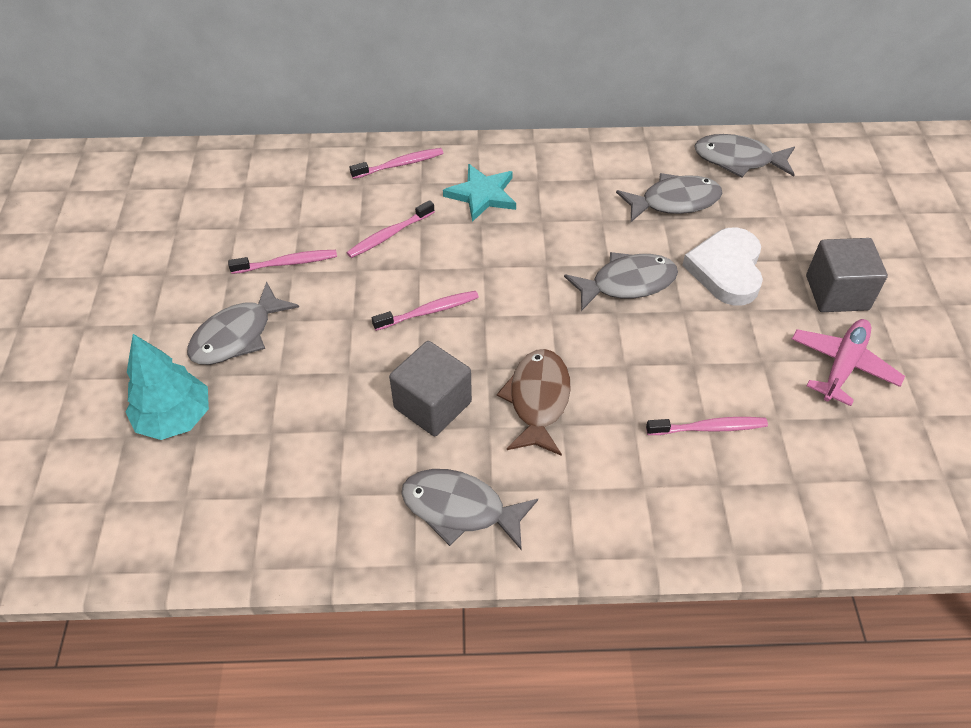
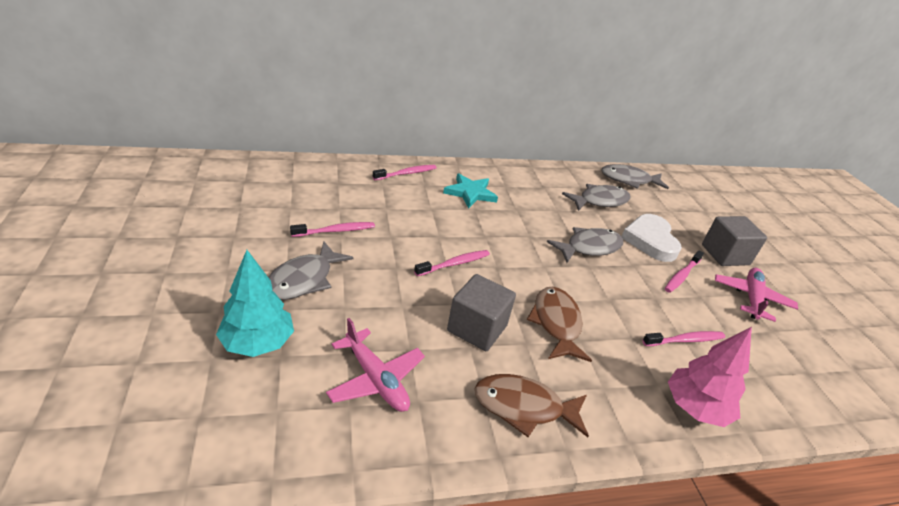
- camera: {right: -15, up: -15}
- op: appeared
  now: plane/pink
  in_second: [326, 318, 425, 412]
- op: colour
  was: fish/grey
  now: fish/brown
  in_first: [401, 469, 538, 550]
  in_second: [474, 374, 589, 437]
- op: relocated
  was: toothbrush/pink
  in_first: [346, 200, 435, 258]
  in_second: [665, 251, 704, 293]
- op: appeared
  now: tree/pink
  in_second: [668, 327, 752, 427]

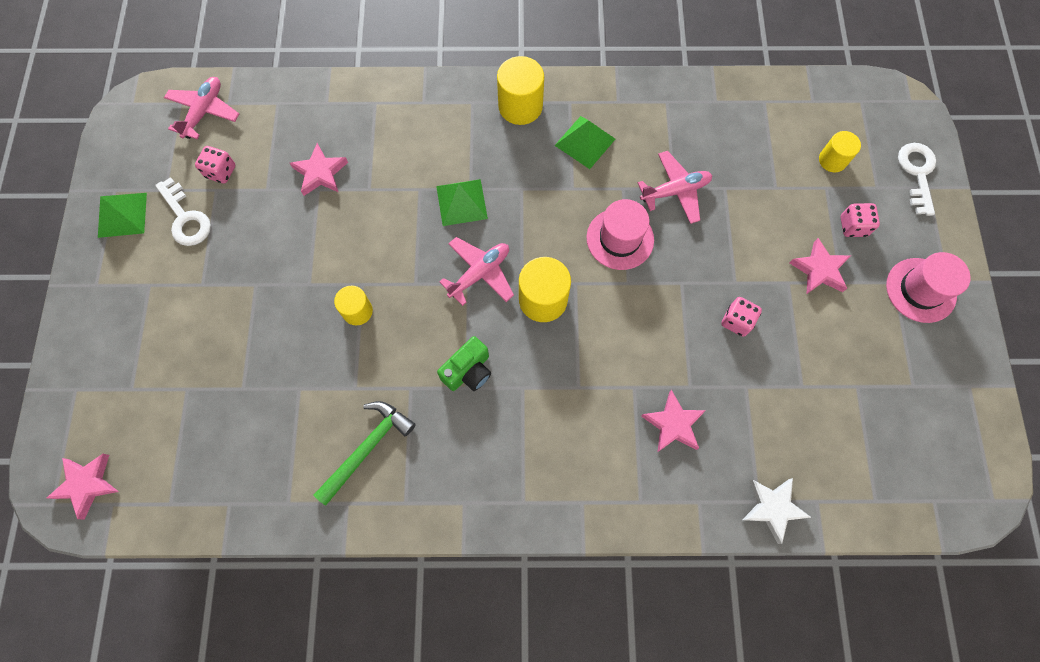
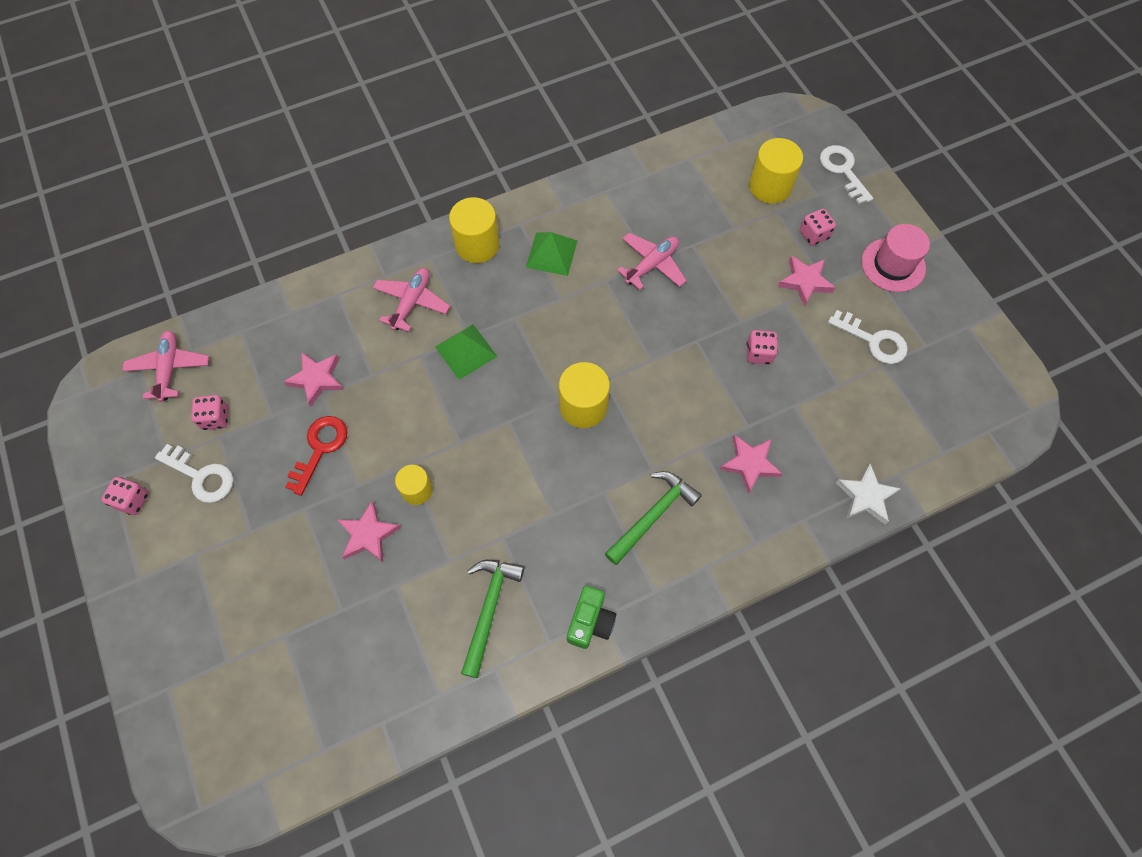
- camera: {right: -25, up: -5}
- op: exchanged
  was: pyramid/green
  now: dice/pink
  in_first: [98, 193, 147, 238]
  in_second: [101, 477, 149, 515]
- op: appeared
  now: key/red
  in_second: [286, 416, 347, 496]
- op: relocated
  was: star/pink
  in_first: [47, 454, 119, 520]
  in_second: [338, 501, 401, 562]
- op: relocated
  was: plane/pink
  in_first: [439, 237, 514, 306]
  in_second: [373, 268, 450, 332]
- op: relocated
  was: camera/green
  in_first: [437, 336, 491, 391]
  in_second: [567, 586, 616, 649]
- op: appeared
  now: hammer/green
  in_second: [605, 471, 702, 565]
- op: size
  was: cylinder/yellow
  in_first: [819, 131, 861, 172]
  in_second: [749, 138, 803, 204]
  ratio: 1.61
- op: appeared
  now: key/white
  in_second: [828, 310, 908, 364]
- op: missing
  was: hat/pink
  in_first: [586, 199, 654, 270]

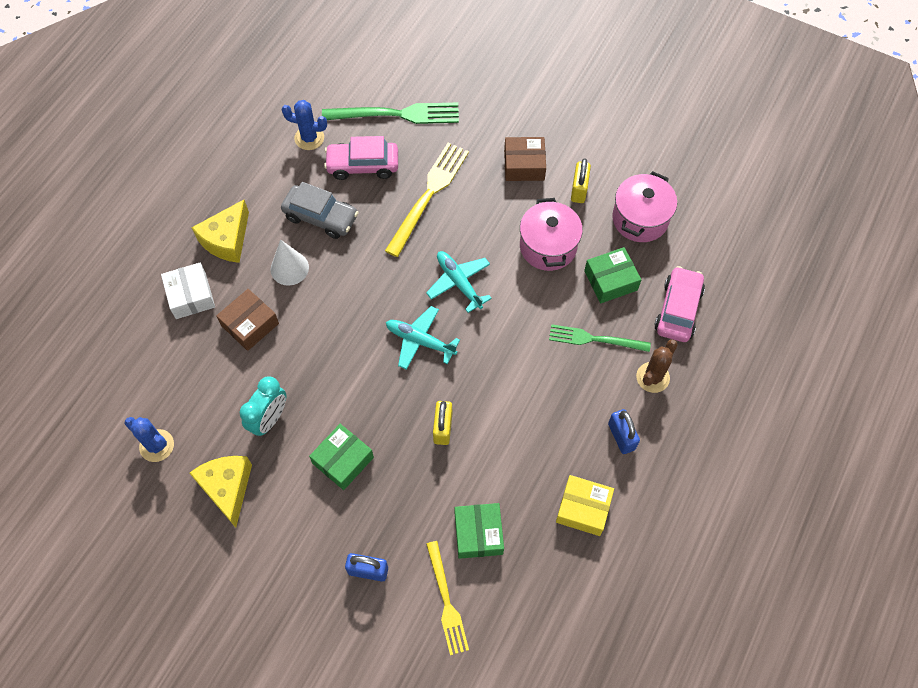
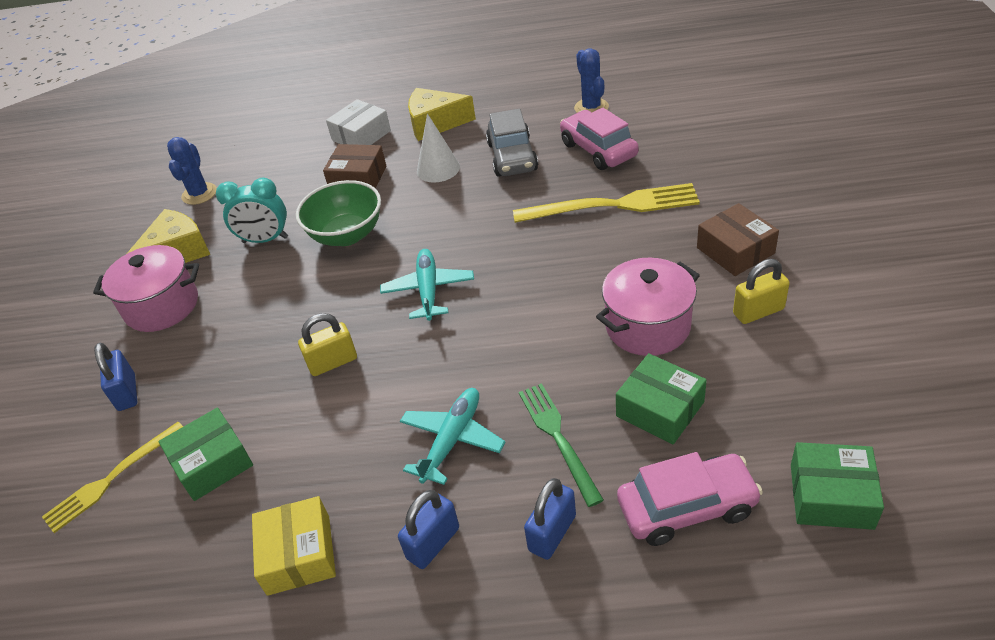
- camera: {right: 65, up: -20}
- op: relocated
  was: pot/pink
  in_first: [612, 171, 677, 242]
  in_second: [93, 245, 199, 332]
- op: appeared
  now: bowl/green
  in_second: [296, 180, 381, 246]
- op: relocated
  was: plane/turquoise
  in_first: [426, 251, 492, 313]
  in_second: [400, 388, 505, 485]
- op: exchanged
  was: cactus/brown
  now: padlock/blue
  in_first: [636, 339, 678, 393]
  in_second: [524, 478, 576, 560]
- op: relocated
  was: box/green
  in_first: [309, 424, 374, 490]
  in_second: [791, 442, 884, 530]
- op: missing
  was: fork/green
  in_first: [322, 103, 459, 124]

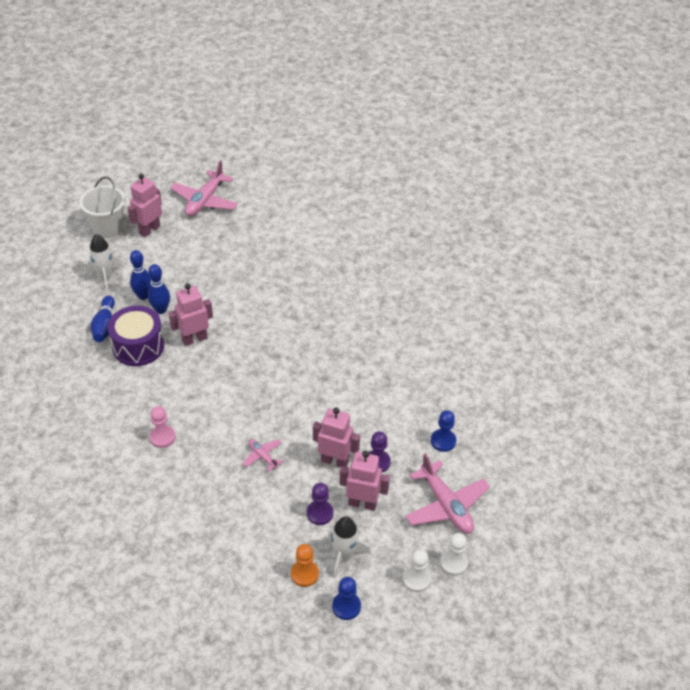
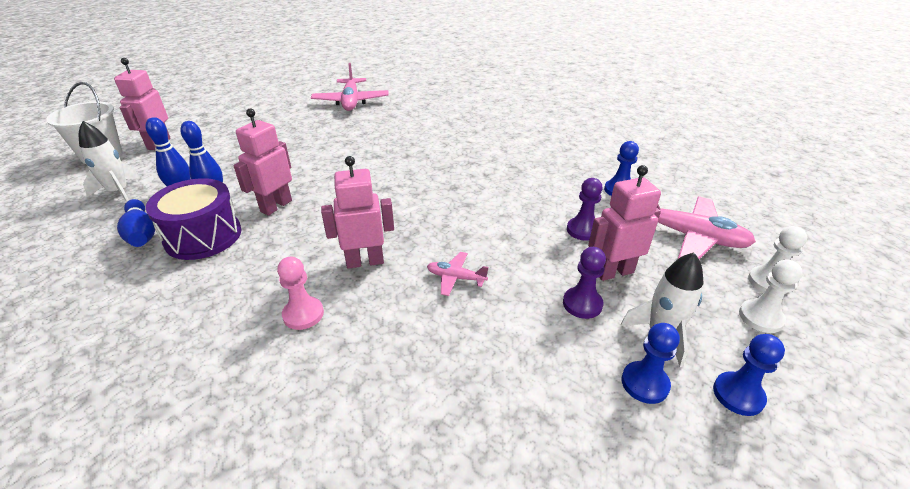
- camera: {right: -30, up: -10}
- op: relocated
  was: plane/pink
  in_first: [170, 160, 238, 216]
  in_second: [311, 63, 389, 111]
- op: relocated
  was: robot/pink
  in_first: [313, 407, 360, 468]
  in_second: [321, 156, 394, 269]
- op: colour
  was: pawn/orange
  now: pawn/blue
  in_first: [291, 544, 319, 587]
  in_second: [622, 323, 680, 404]

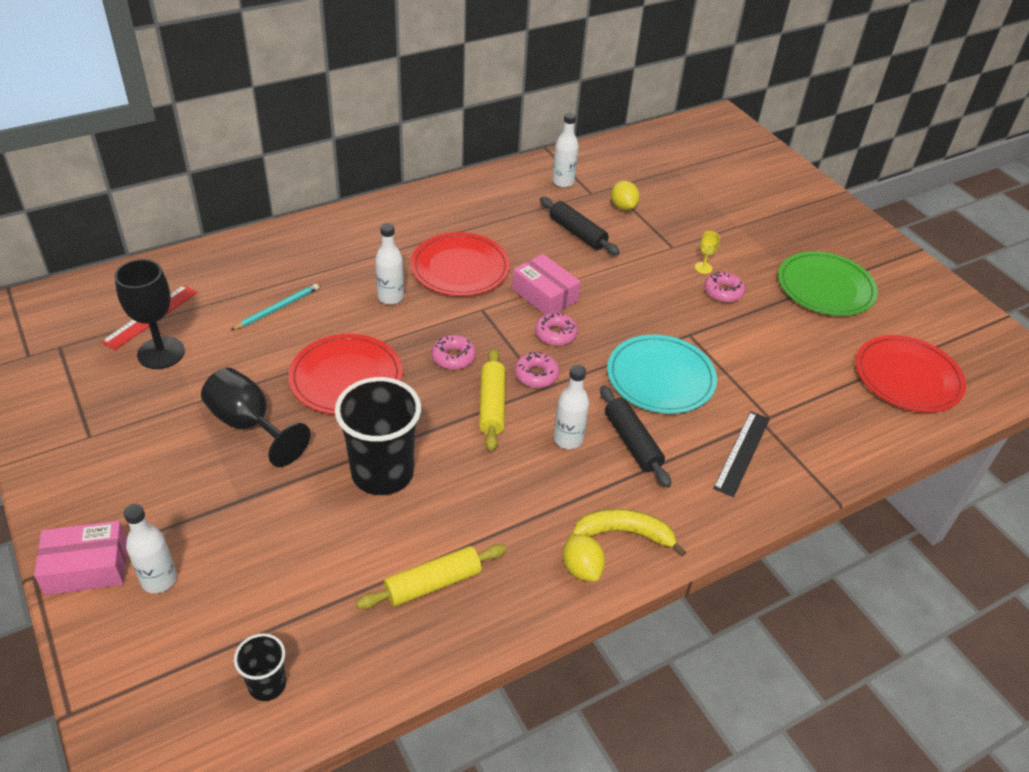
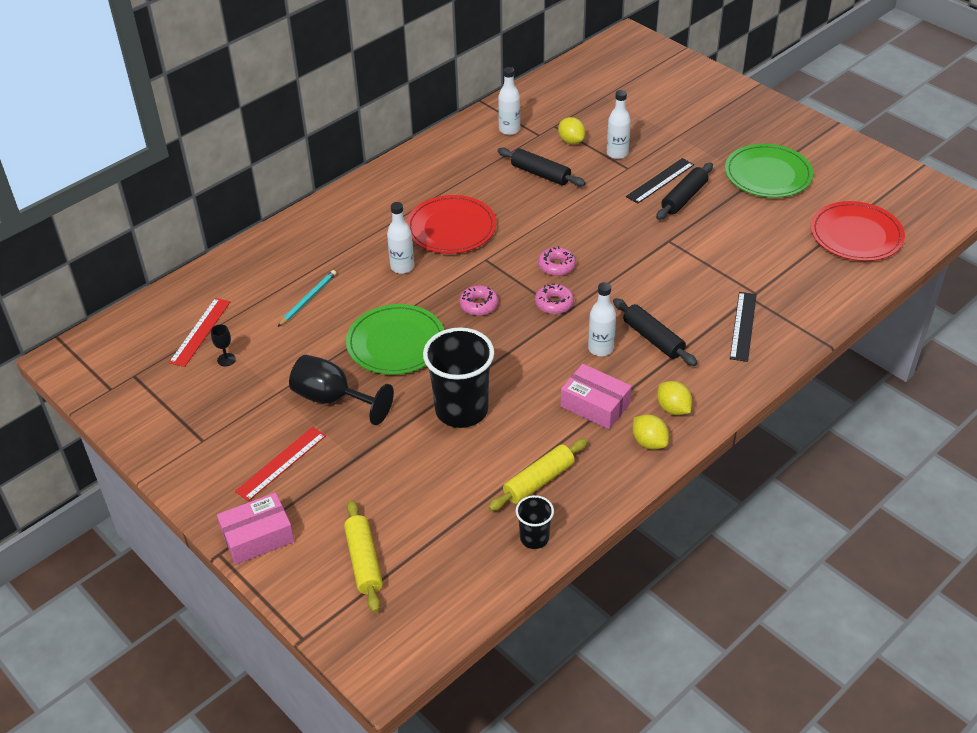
- camera: {right: -10, up: 0}
- op: size
  was: goblet/black
  in_first: [114, 259, 185, 369]
  in_second: [211, 324, 236, 366]
  ratio: 0.45
- op: appeared
  now: ruler/red
  in_second: [235, 427, 326, 501]
- op: relocated
  was: rolling pin/yellow
  in_first: [479, 348, 505, 451]
  in_second: [344, 500, 383, 613]
- op: colour
  was: plate/red
  now: plate/green
  in_first: [288, 334, 402, 415]
  in_second: [346, 304, 444, 375]
- op: relocated
  was: cup/black
  in_first: [234, 633, 286, 701]
  in_second: [516, 495, 554, 549]
- op: relocated
  was: box/pink
  in_first: [512, 254, 581, 315]
  in_second: [561, 364, 632, 429]
- op: relocated
  was: bottle/white
  in_first: [124, 504, 177, 593]
  in_second: [607, 90, 631, 159]
- op: exchanged
  was: goblet/yellow
  now: ruler/black
  in_first: [695, 231, 720, 274]
  in_second: [626, 158, 694, 204]
- op: exchanged
  was: donut/pink
  now: rolling pin/black
  in_first: [704, 272, 745, 302]
  in_second: [656, 163, 713, 220]
- op: exchanged
  was: banana/yellow
  now: lemon/yellow
  in_first: [573, 509, 686, 556]
  in_second: [657, 381, 692, 415]
- op: missing
  was: plate/turquoise
  in_first: [607, 335, 717, 414]

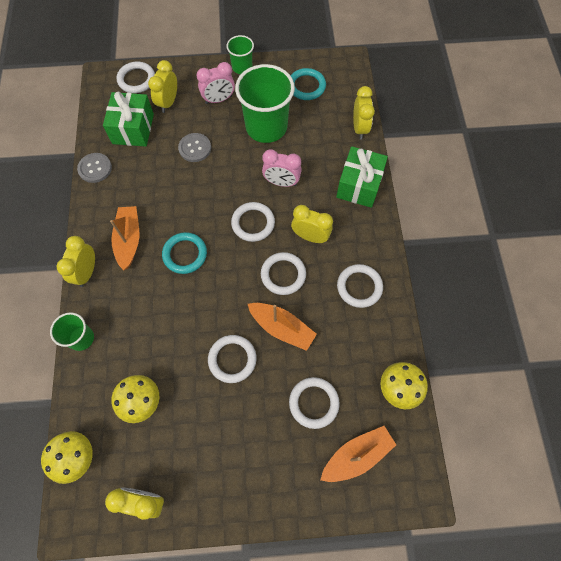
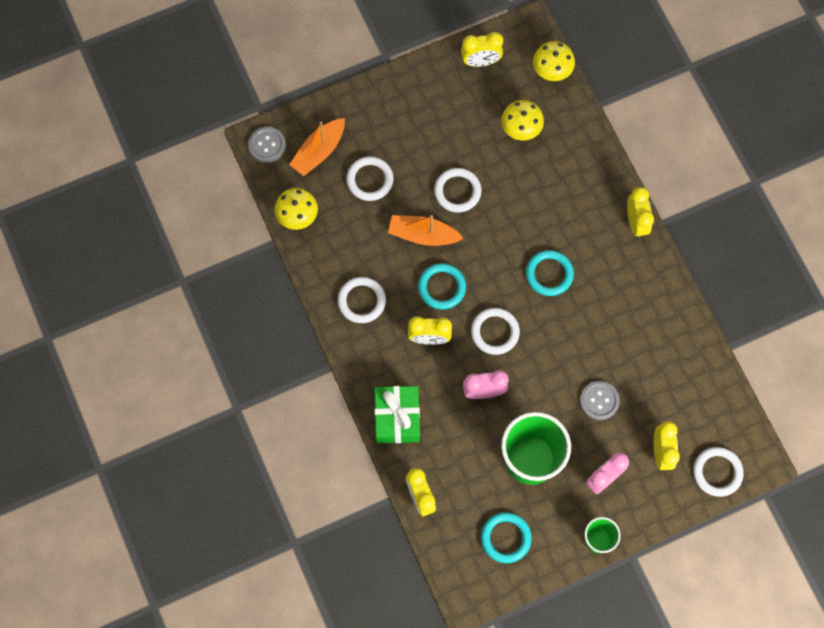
- camera: {right: 160, up: 5}
- op: relocated
  was: button/grey
  in_first: [77, 153, 112, 183]
  in_second: [248, 127, 286, 163]
- op: colour
  was: ring/white
  now: ring/turquoise
  in_first: [261, 252, 306, 295]
  in_second: [418, 263, 466, 310]
- op: missing
  was: cup/green
  in_first: [50, 312, 94, 351]
- op: missing
  was: gift/green
  in_first: [103, 92, 154, 146]
- op: missing
  was: boat/orange
  in_first: [110, 206, 139, 270]

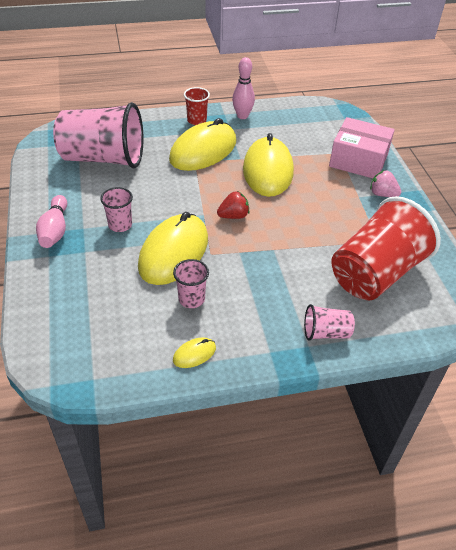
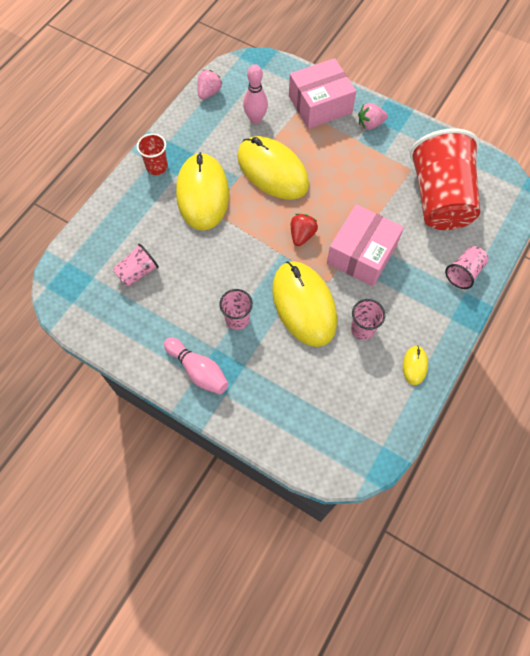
- camera: {right: -45, up: 20}
- op: size
  was: cup/pink
  in_first: [53, 102, 143, 168]
  in_second: [113, 244, 159, 287]
  ratio: 0.44
- op: appeared
  now: strawberry/pink
  in_second: [197, 70, 222, 99]
- op: relocated
  was: bowling pin/pink
  in_first: [232, 57, 255, 119]
  in_second: [243, 64, 268, 124]
- op: appeared
  now: box/pink
  in_second: [327, 204, 404, 286]

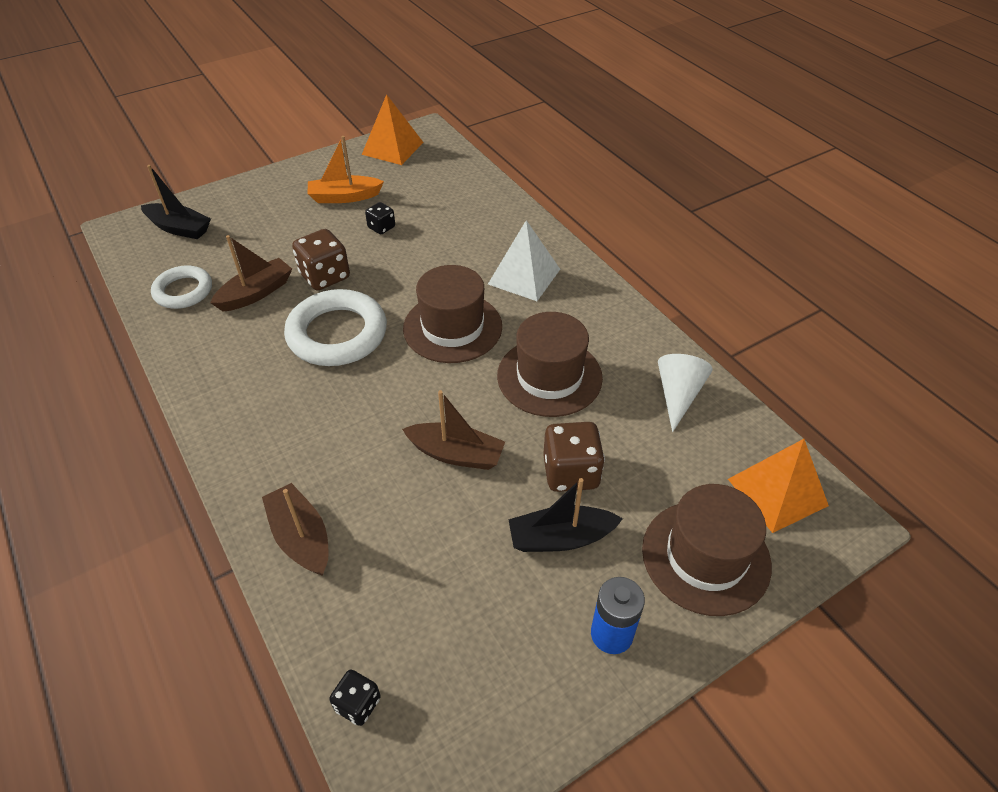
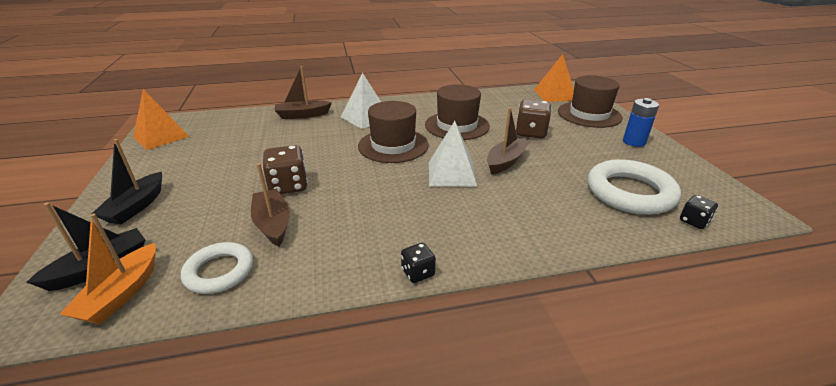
- camera: {right: -70, up: -15}
- op: relocated
  was: boat/orange
  in_first: [307, 136, 384, 203]
  in_second: [59, 213, 156, 324]
- op: relocated
  was: boat/black
  in_first: [508, 478, 623, 552]
  in_second: [92, 139, 162, 224]
- op: relocated
  was: boat/brown
  in_first: [262, 483, 329, 576]
  in_second: [274, 66, 332, 119]
- op: relocated
  was: dice/black
  in_first: [365, 202, 395, 234]
  in_second: [401, 243, 436, 283]
- op: appeared
  now: pyramid/white
  in_second: [429, 121, 477, 187]
- op: relocated
  was: ring/white
  in_first: [284, 289, 387, 366]
  in_second: [588, 159, 681, 215]
- op: missing
  was: cone/white
  in_first: [658, 354, 713, 432]

